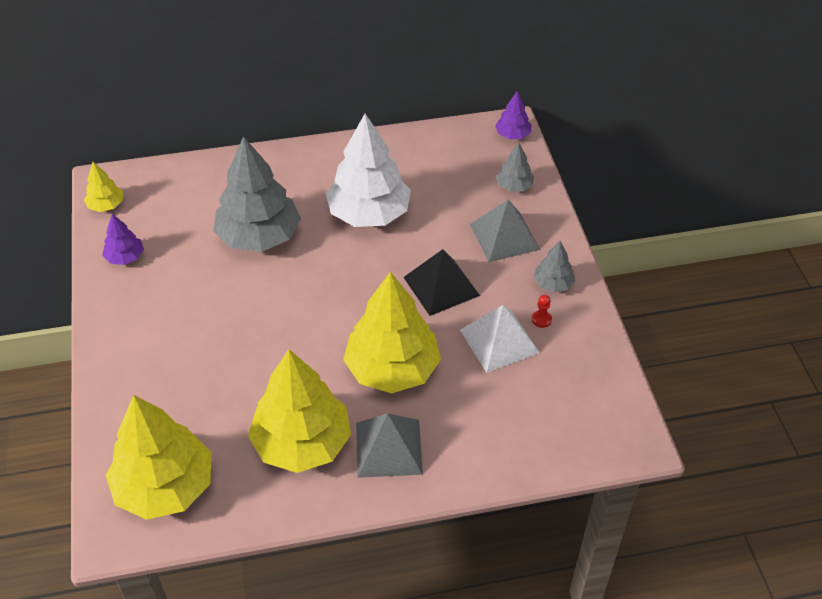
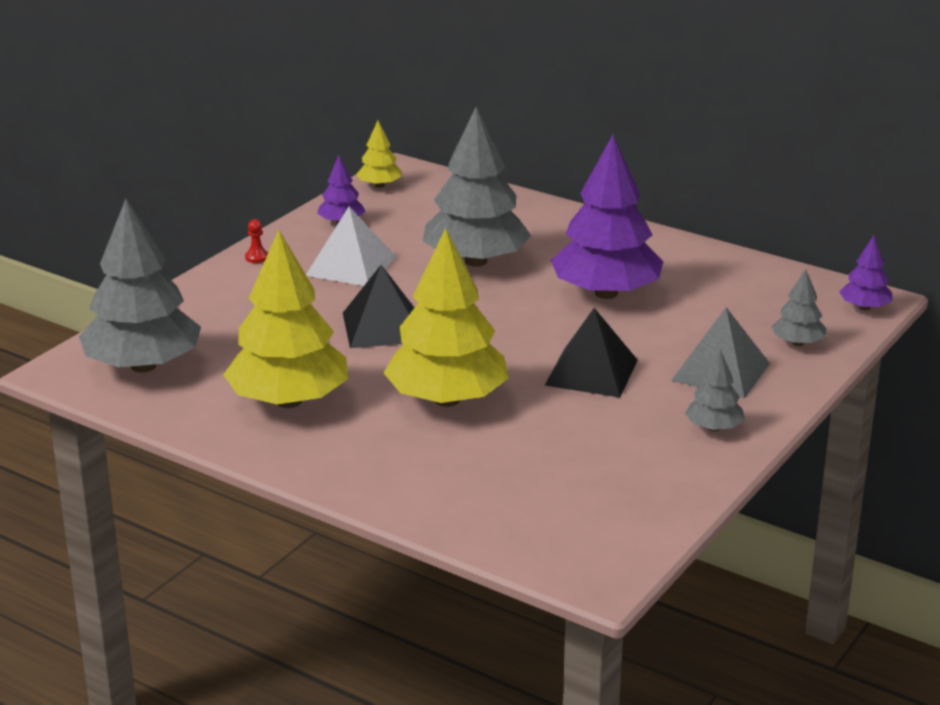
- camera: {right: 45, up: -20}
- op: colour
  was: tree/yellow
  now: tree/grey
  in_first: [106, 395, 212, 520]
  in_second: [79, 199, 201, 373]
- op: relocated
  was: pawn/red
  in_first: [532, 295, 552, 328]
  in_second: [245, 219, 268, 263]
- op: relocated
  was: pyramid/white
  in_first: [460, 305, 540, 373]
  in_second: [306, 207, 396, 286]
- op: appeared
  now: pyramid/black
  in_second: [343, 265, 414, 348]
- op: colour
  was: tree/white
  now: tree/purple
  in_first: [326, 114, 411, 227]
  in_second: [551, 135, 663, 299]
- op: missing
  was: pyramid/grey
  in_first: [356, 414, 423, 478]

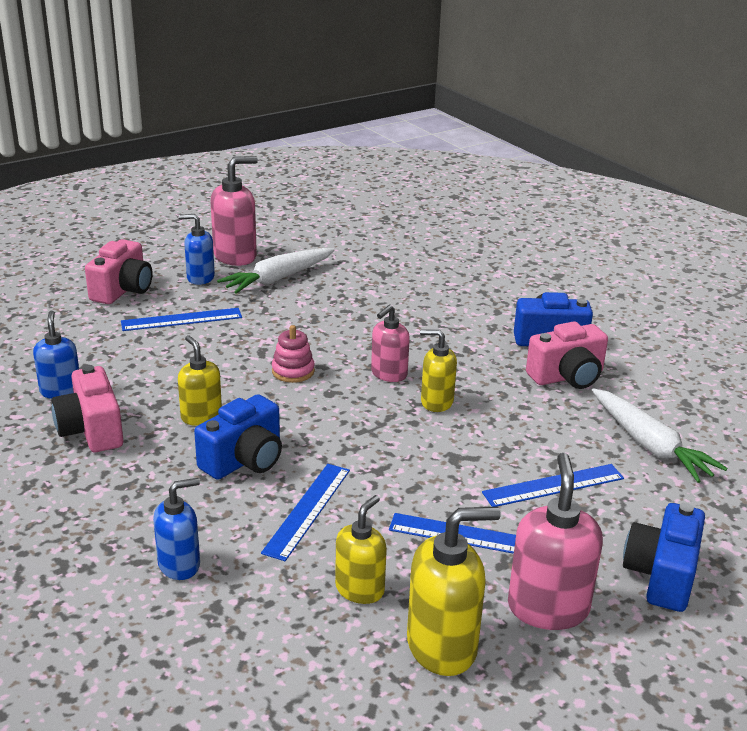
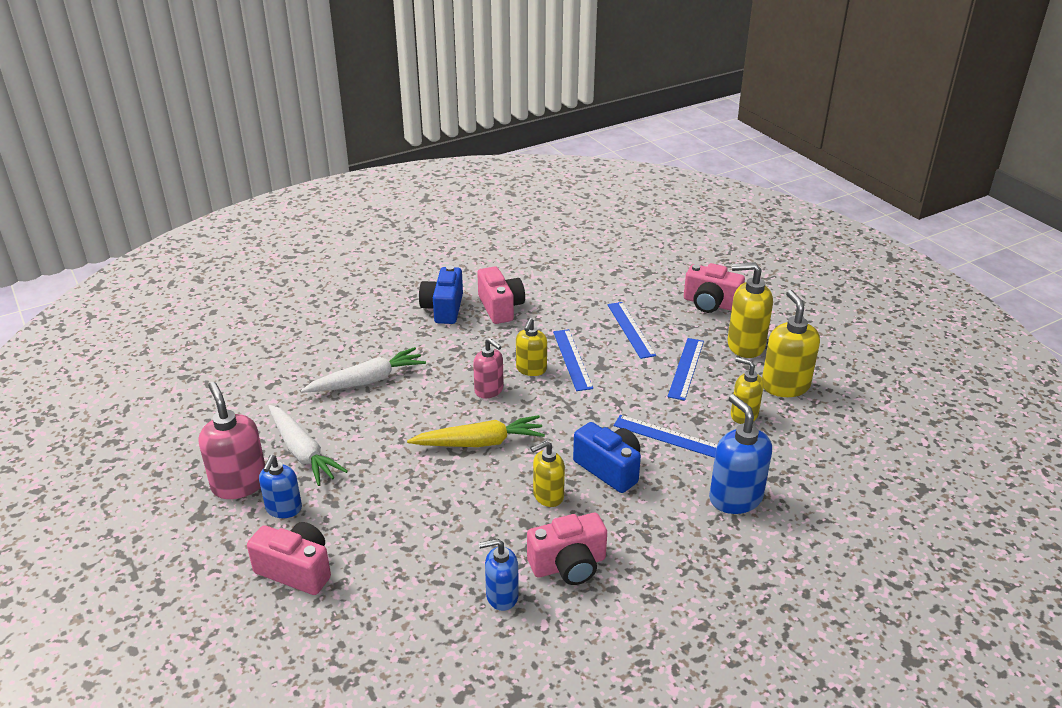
- camera: {right: -85, up: 5}
- op: relocated
  was: carrot/white
  in_first: [592, 388, 728, 483]
  in_second: [301, 347, 426, 392]
- op: exchanged
  was: stacking toy/pink
  now: carrot/yellow
  in_first: [272, 325, 315, 383]
  in_second: [407, 415, 545, 447]
- op: relocated
  was: ruler/blue
  in_first: [121, 308, 242, 331]
  in_second: [553, 329, 593, 391]
- op: colour
  was: camera/blue
  now: camera/pink
  in_first: [623, 503, 705, 612]
  in_second: [684, 263, 745, 313]
- op: size
  was: soap dispenser/blue
  in_first: [153, 478, 200, 580]
  in_second: [709, 394, 772, 514]
  ratio: 1.56
- op: colour
  was: soap dispenser/pink
  now: soap dispenser/yellow
  in_first: [508, 453, 603, 630]
  in_second: [727, 262, 773, 358]

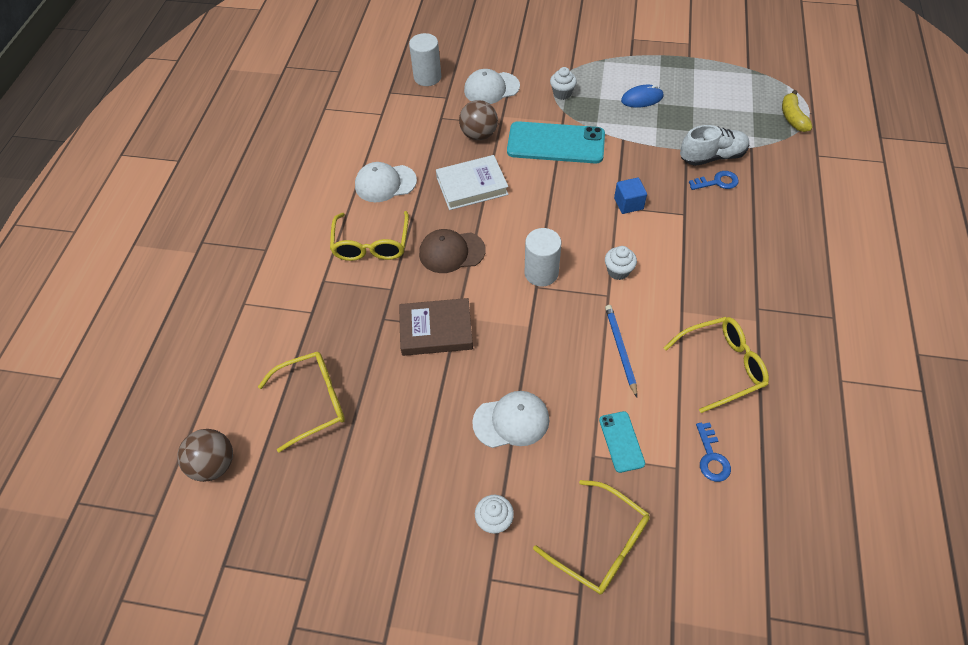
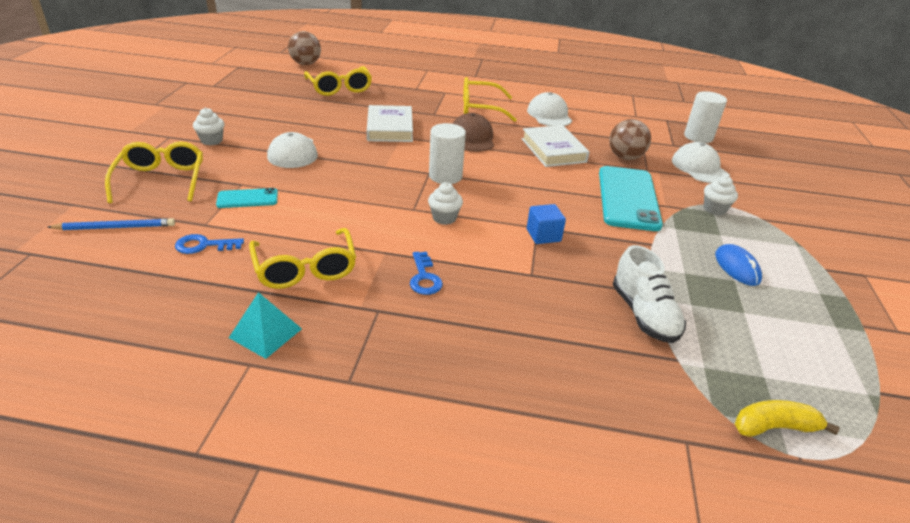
- camera: {right: 85, up: -20}
- op: relocated
  was: pencil/blue
  in_first: [605, 305, 637, 397]
  in_second: [48, 218, 175, 230]
- op: spun
  was: glasses/yellow
  in_first: [533, 480, 650, 595]
  in_second: [105, 141, 203, 203]
  clockwise: 135
- op: appeared
  now: pyramid/turquoise
  in_second: [229, 292, 302, 359]
- op: colour
  was: book/brown
  now: book/white
  in_first: [399, 298, 473, 356]
  in_second: [367, 105, 413, 142]
- op: relocated
  was: key/blue
  in_first: [689, 171, 739, 190]
  in_second: [410, 252, 443, 295]

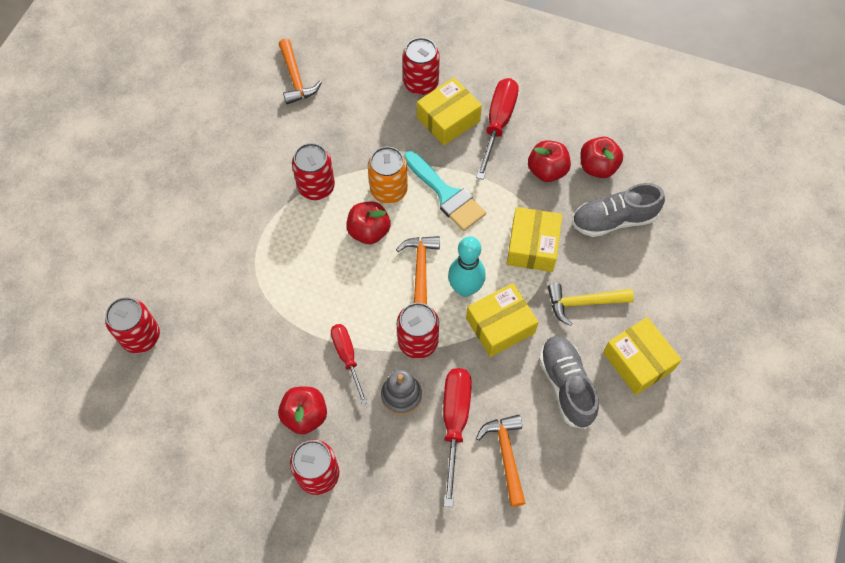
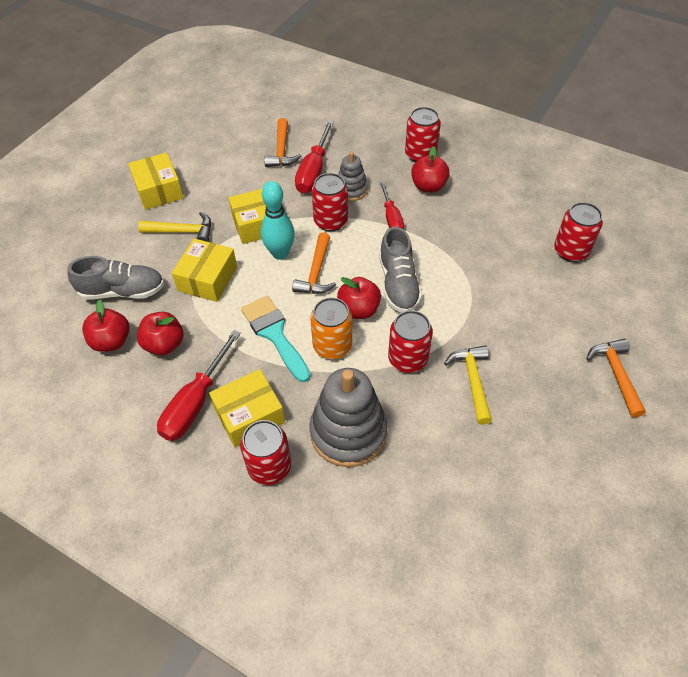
- camera: {right: -170, up: -10}
- op: appeared
  now: stacking toy/grey
  in_second: [310, 368, 388, 467]
- op: relocated
  was: shoe/grey
  in_first: [539, 336, 599, 429]
  in_second: [379, 227, 422, 313]
- op: appeared
  now: hammer/yellow
  in_second: [444, 345, 492, 425]
- op: relocated
  was: hammer/orange
  in_first: [279, 38, 322, 104]
  in_second: [586, 339, 646, 418]

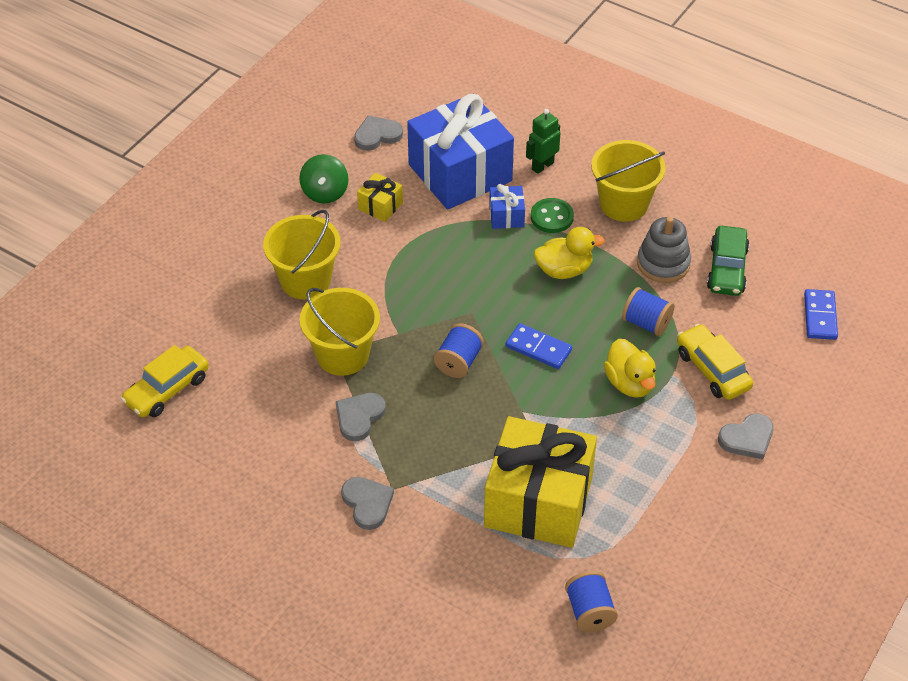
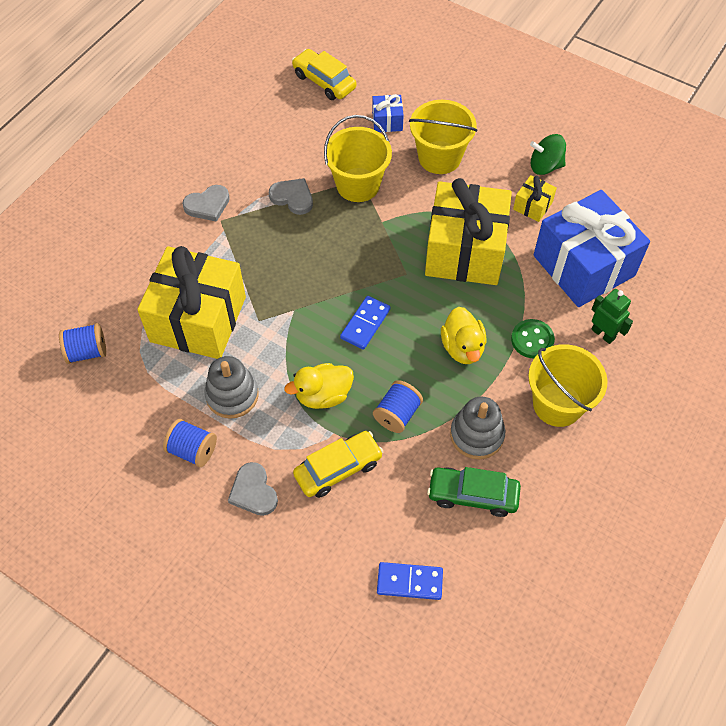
- camera: {right: 90, up: 10}
- op: relocated
  was: spool/blue
  in_first: [434, 323, 484, 378]
  in_second: [163, 419, 217, 467]
- op: appeared
  now: stacking toy/grey
  in_second: [205, 356, 259, 419]
- op: relocated
  was: gift/blue
  in_first: [489, 184, 525, 229]
  in_second: [372, 94, 404, 132]
- op: appeared
  now: gift/yellow
  in_second: [425, 178, 512, 285]
- op: missing
  was: heart/grey
  in_first: [354, 115, 403, 151]

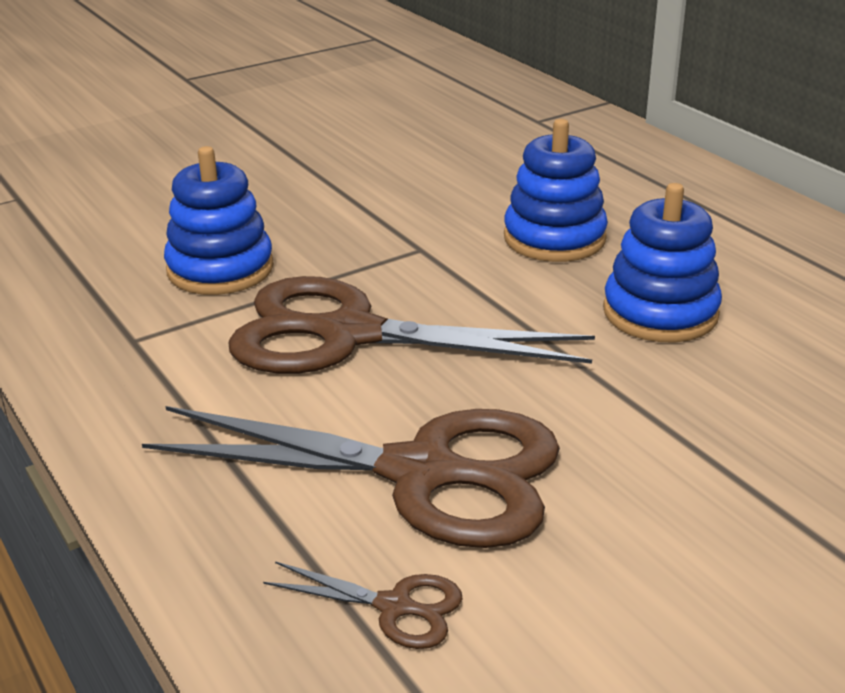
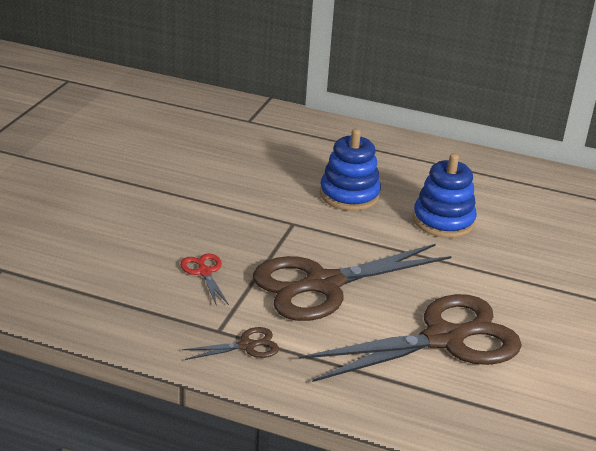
- camera: {right: -40, up: 0}
- op: exchanged
  was: stacking toy/blue
  now: scissors/red
  in_first: [164, 146, 274, 295]
  in_second: [180, 254, 229, 306]
- op: relocated
  was: scissors/brown
  in_first: [263, 561, 462, 649]
  in_second: [182, 327, 279, 360]

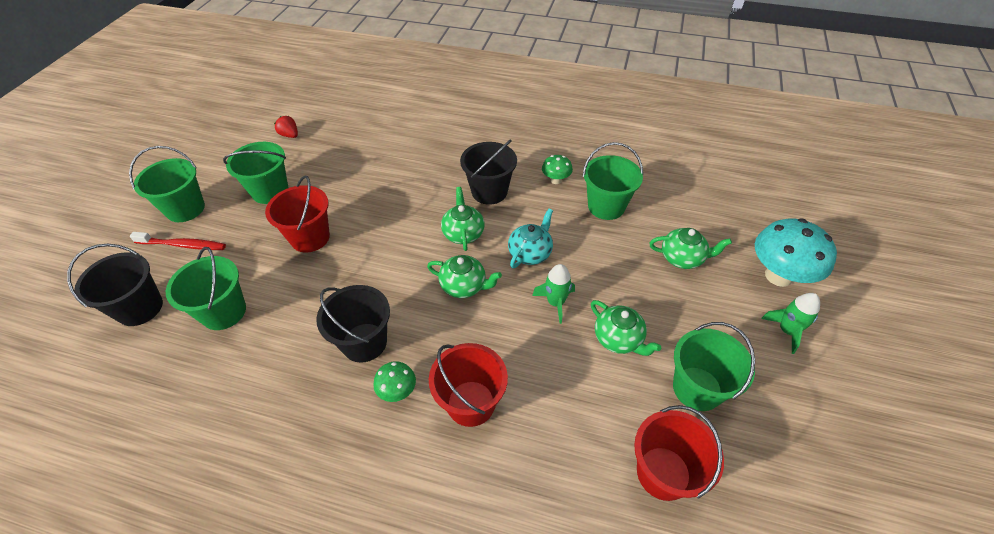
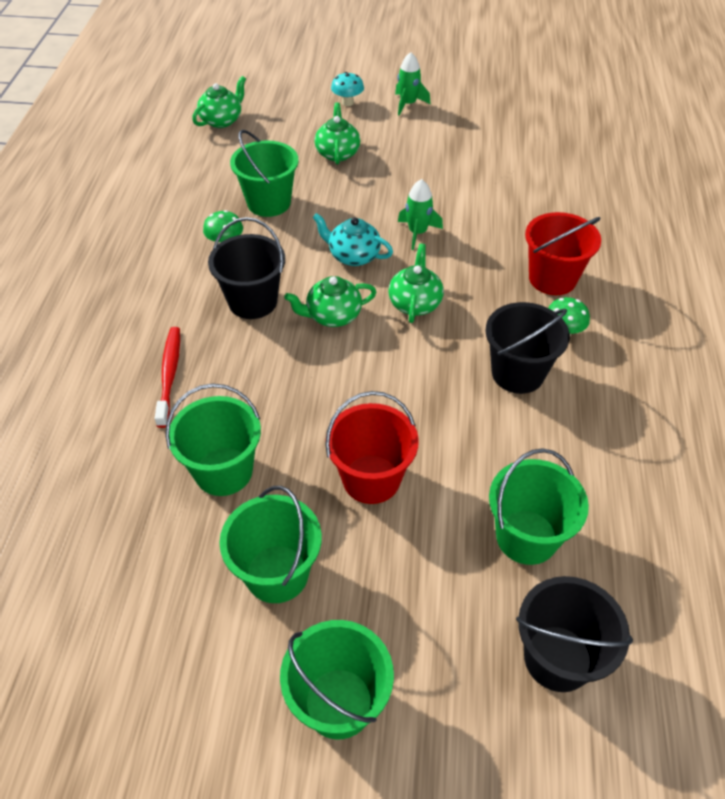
- camera: {right: -100, up: 0}
- op: relocated
  was: toothbrush/red
  in_first: [130, 232, 226, 250]
  in_second: [155, 327, 180, 428]
- op: relocated
  was: bucket/green
  in_first: [673, 322, 755, 411]
  in_second: [165, 384, 261, 496]
- op: relocated
  was: teapot/green
  in_first: [591, 300, 661, 356]
  in_second: [192, 76, 246, 128]
- op: size
  was: mushroom/turquoise
  in_first: [755, 218, 837, 287]
  in_second: [331, 72, 364, 106]
  ratio: 0.5
- op: missing
  was: strawberry/red
  in_first: [274, 116, 298, 138]
- op: missing
  was: bucket/red
  in_first: [634, 405, 724, 501]

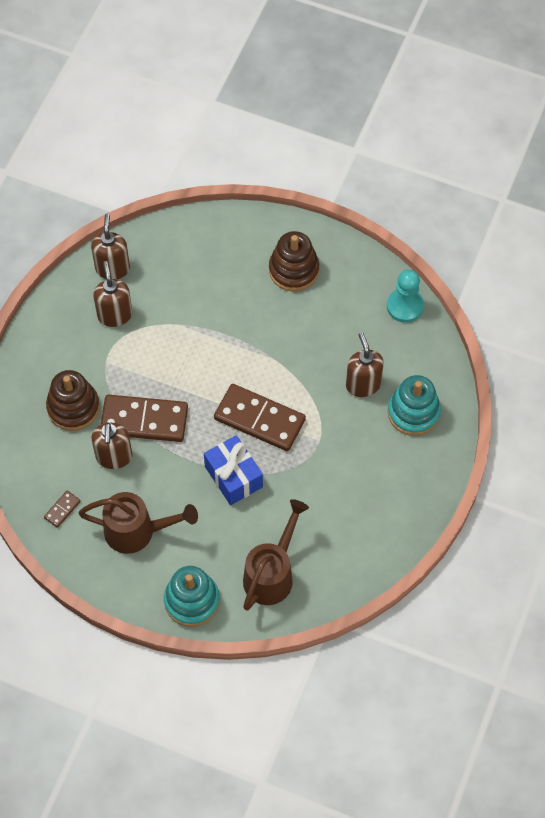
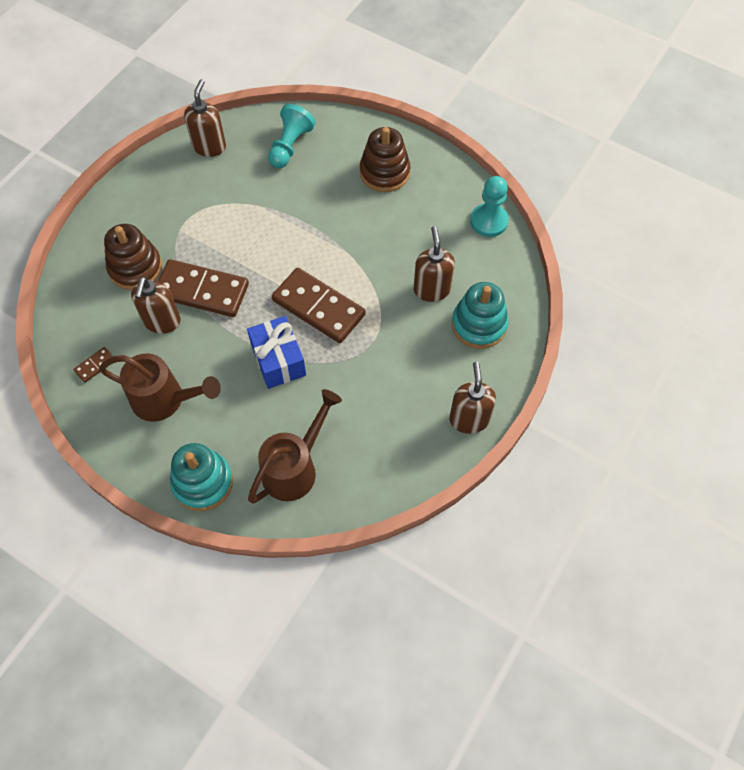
- camera: {right: 10, up: 0}
- op: appeared
  now: pawn/turquoise
  in_second: [268, 104, 315, 168]
- op: relocated
  was: soap dispenser/brown
  in_first: [93, 261, 132, 327]
  in_second: [449, 362, 496, 434]

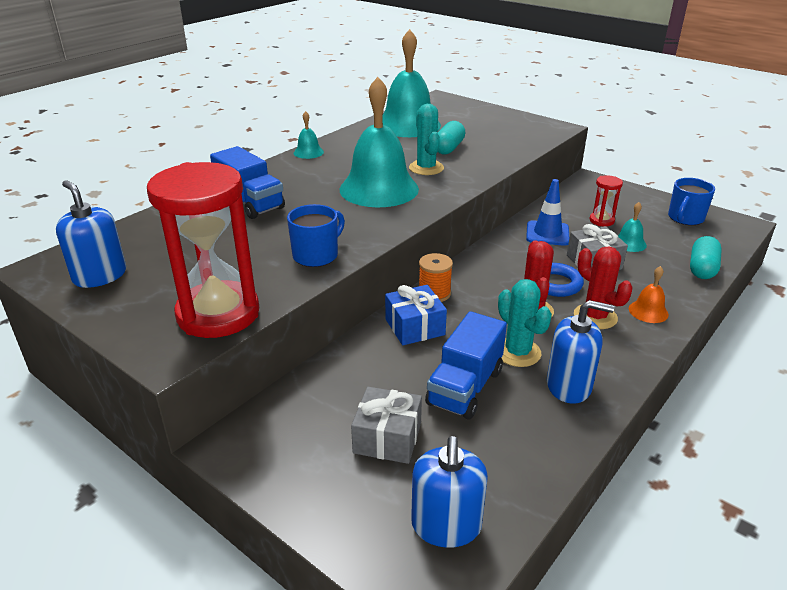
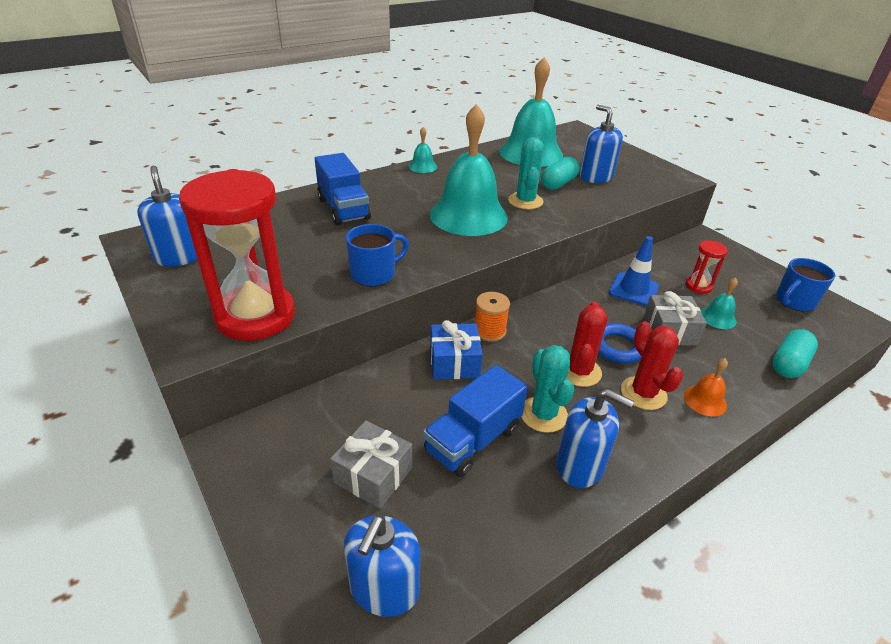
- camera: {right: 15, up: 5}
- op: appeared
  now: soap dispenser/blue
  in_second: [580, 105, 623, 183]

